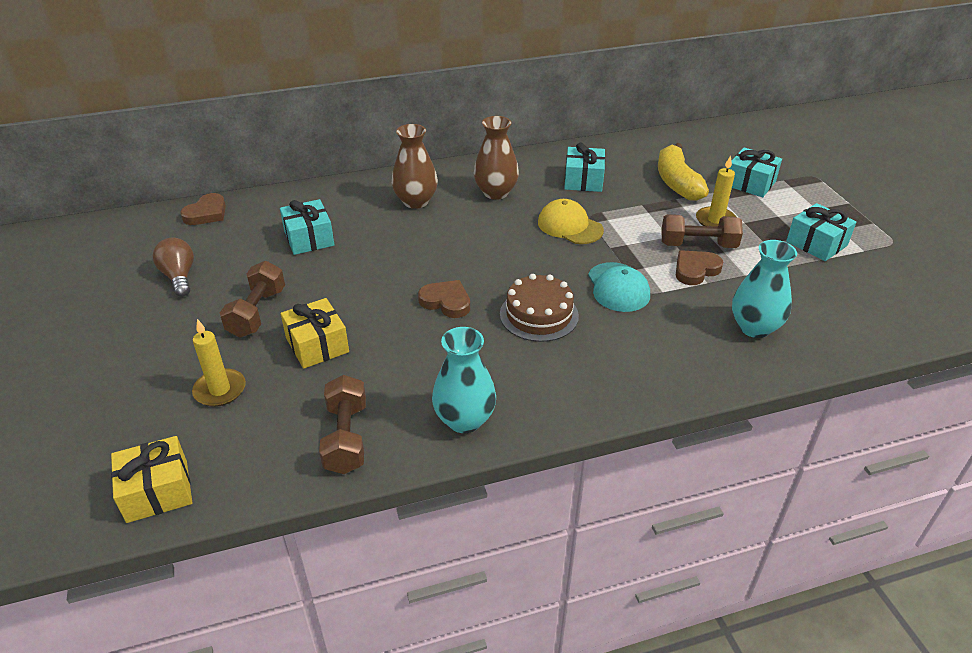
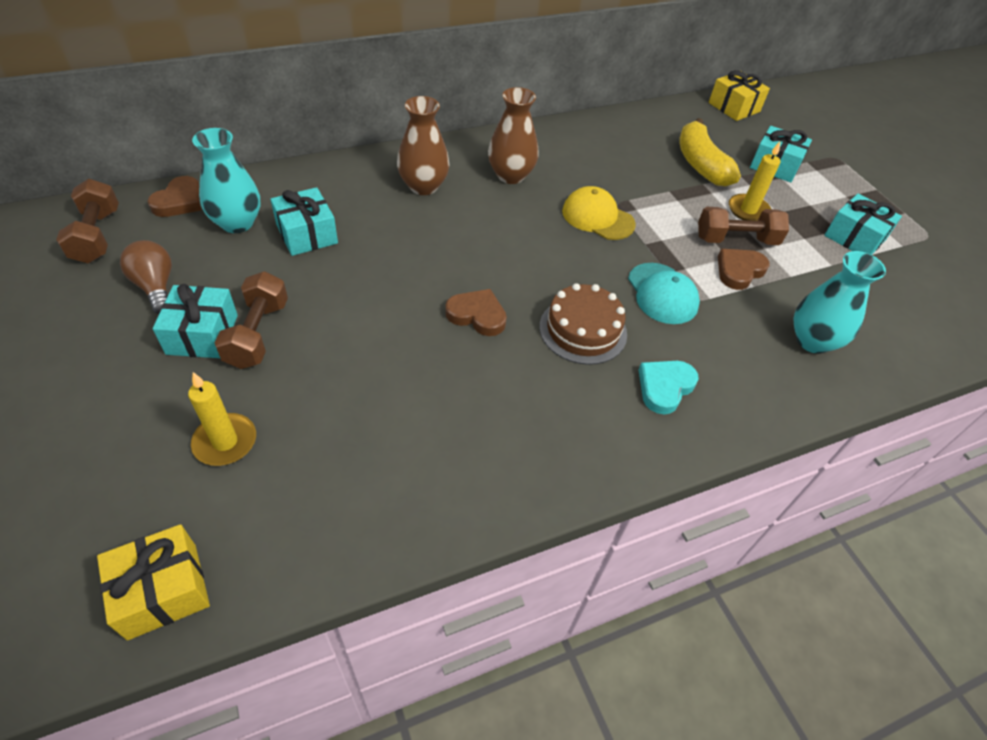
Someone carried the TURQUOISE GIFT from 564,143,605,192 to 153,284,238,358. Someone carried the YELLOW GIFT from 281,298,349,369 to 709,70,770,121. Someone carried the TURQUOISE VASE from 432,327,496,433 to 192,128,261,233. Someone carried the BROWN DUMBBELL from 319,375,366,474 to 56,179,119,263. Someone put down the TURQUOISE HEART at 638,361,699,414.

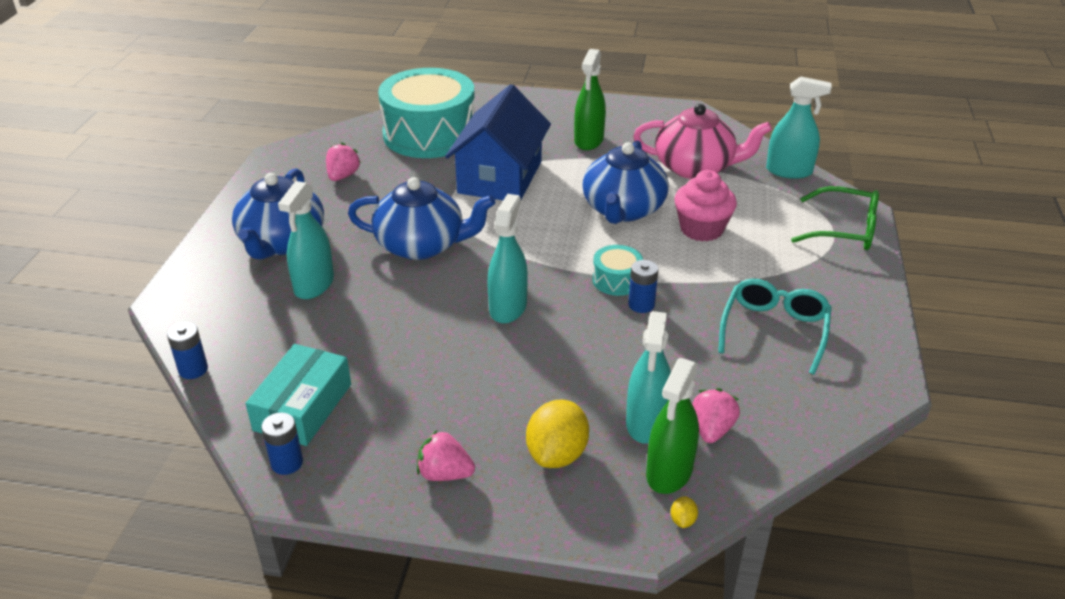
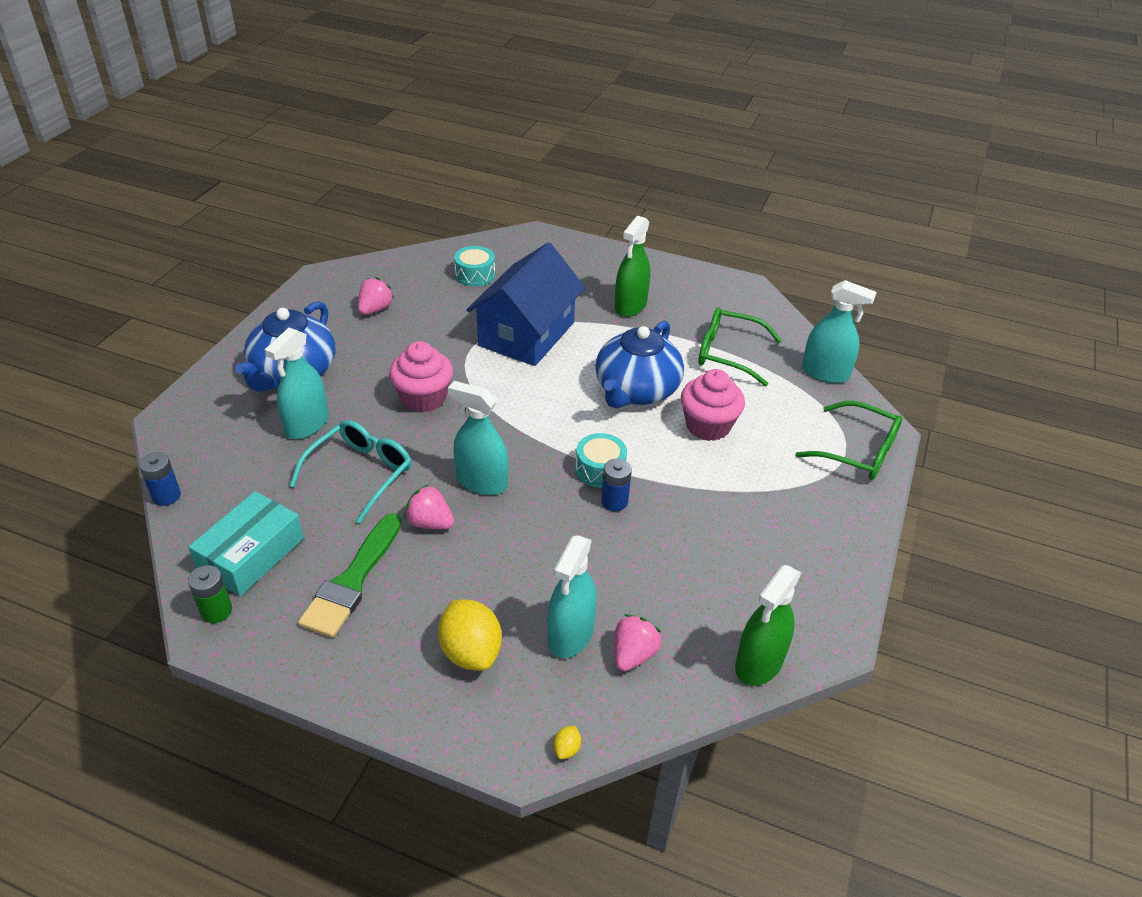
Someone scaled the TURQUOISE DRUM at 378,68,475,158 by 0.43. Someone swapped the PINK TEAPOT at 633,104,772,179 for the GREEN GLASSES at 698,308,782,386. Someone swapped the BLUE TEAPOT at 348,177,495,260 for the PINK CUPCAKE at 389,341,453,413. Someone rotated the TURQUOISE SPRAY BOTTLE at 487,194,528,323 by 90 degrees counterclockwise. Someone carried the TURQUOISE GLASSES from 718,278,832,375 to 290,420,412,524. Someone carried the GREEN SPRAY BOTTLE from 646,358,699,494 to 735,565,801,686. Someone rotated the YELLOW LEMON at 526,399,589,468 by 60 degrees counterclockwise. Someone repainted the BLUE BATTERY at 261,413,303,475, which became the GREEN BATTERY at 188,565,232,623. Someone carried the PINK STRAWBERRY from 417,430,475,481 to 404,484,454,529. Someone put down the GREEN BRUSH at 298,513,402,638.

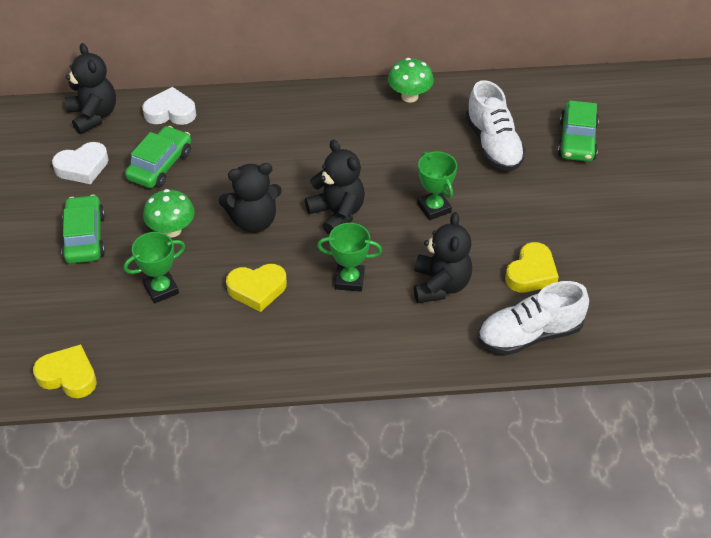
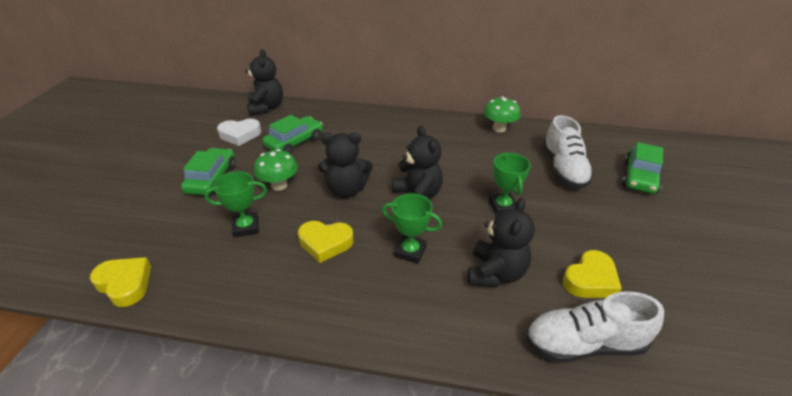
Someone took away the WHITE HEART at 143,87,196,125.

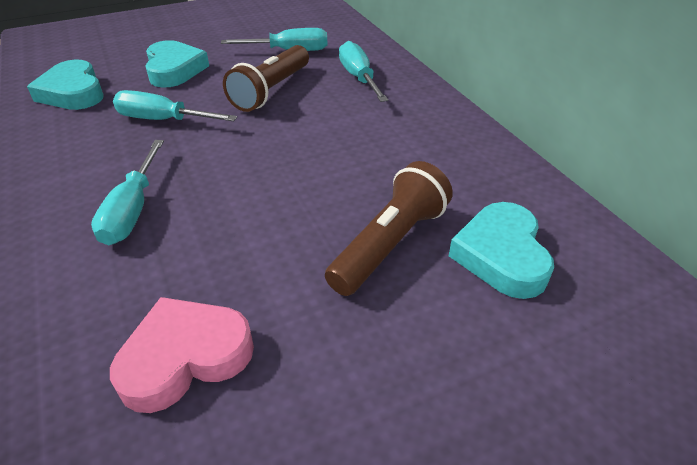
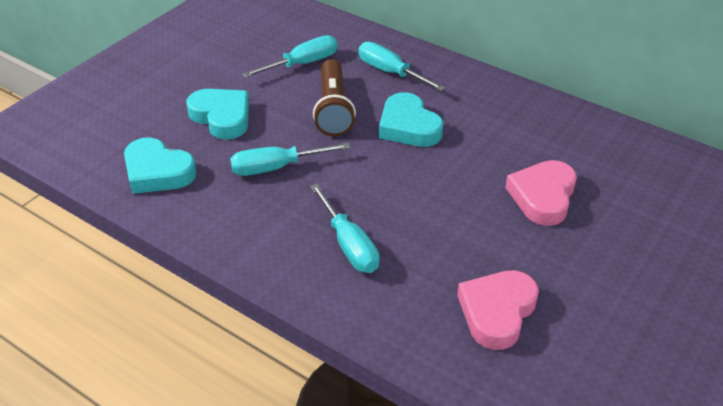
Someone swapped the BROWN FLASHLIGHT at 325,161,453,296 for the PINK HEART at 505,160,577,226. Someone carried the TURQUOISE HEART from 449,202,554,299 to 379,92,443,147.

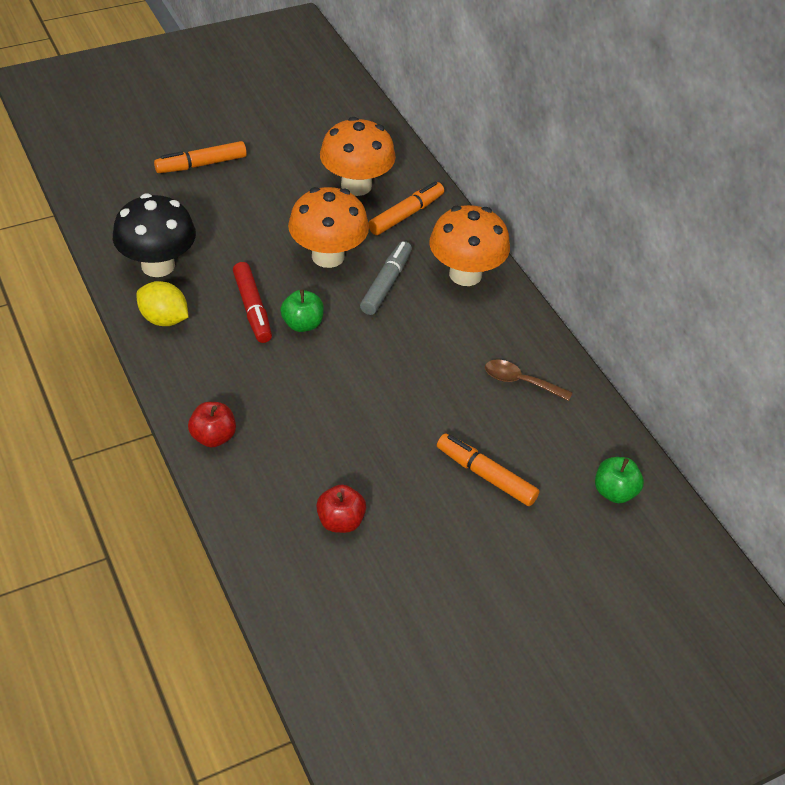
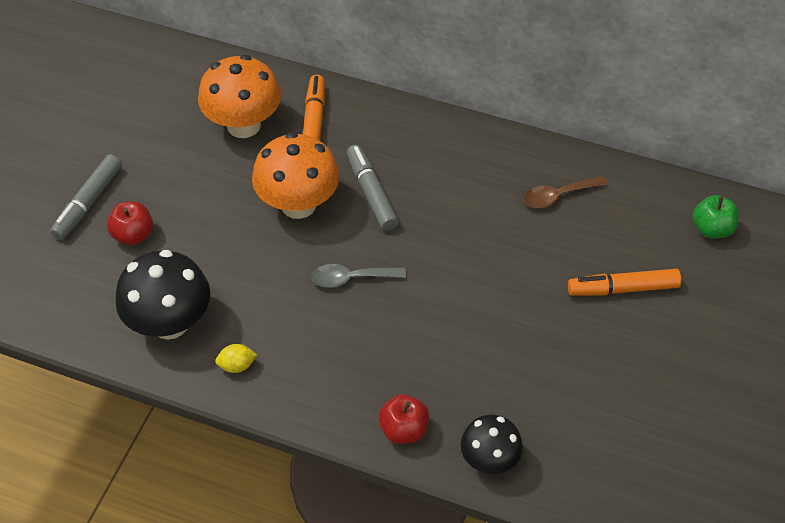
Someone repainted the ORANGE MARKER at 154,141,247,173, which became the GREY MARKER at 50,154,122,240. Someone took away the ORANGE MUSHROOM at 429,205,510,286. Someone took away the RED MARKER at 233,262,272,343. Someone scaled the YELLOW LEMON at 136,281,188,326 by 0.59. Someone swapped the GREEN APPLE at 280,289,324,332 for the GREY SPOON at 311,264,406,287. Someone carried the RED APPLE from 316,484,366,533 to 107,202,153,245. Someone put down the BLACK MUSHROOM at 461,415,523,474.

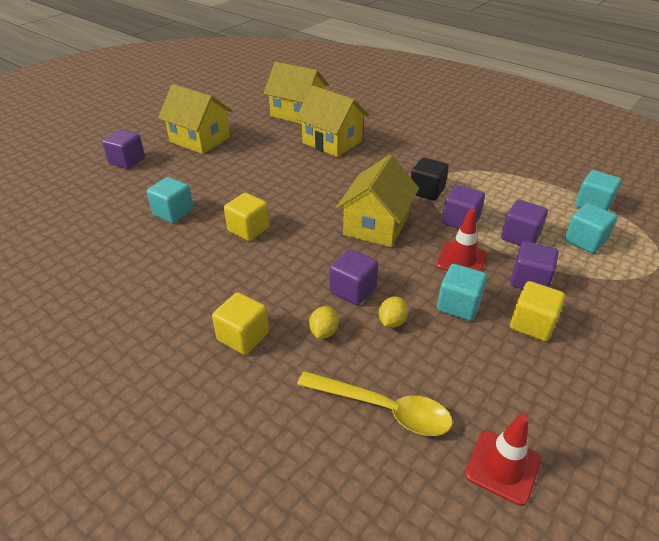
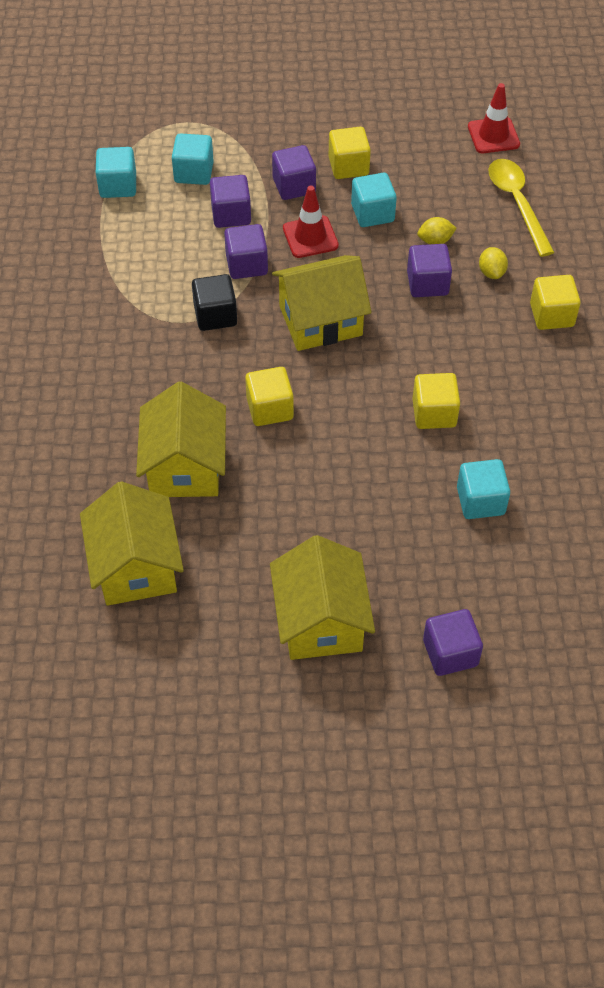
Someone rotated the YELLOW LEMON at 309,306,339,339 by 75 degrees counterclockwise. Someone put down the YELLOW CUBE at 245,367,294,426.

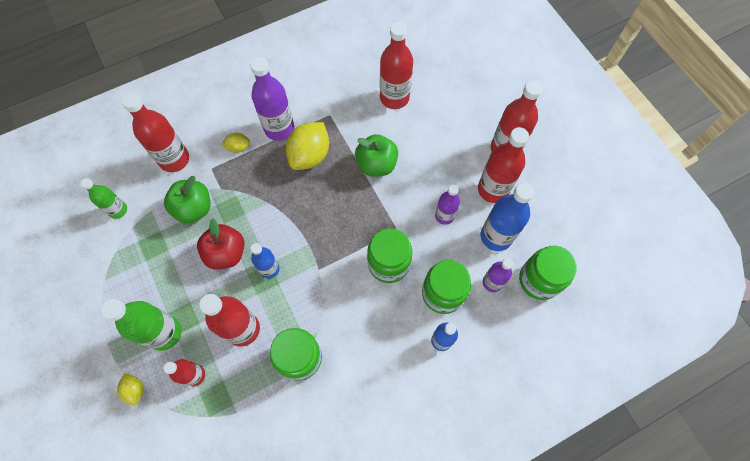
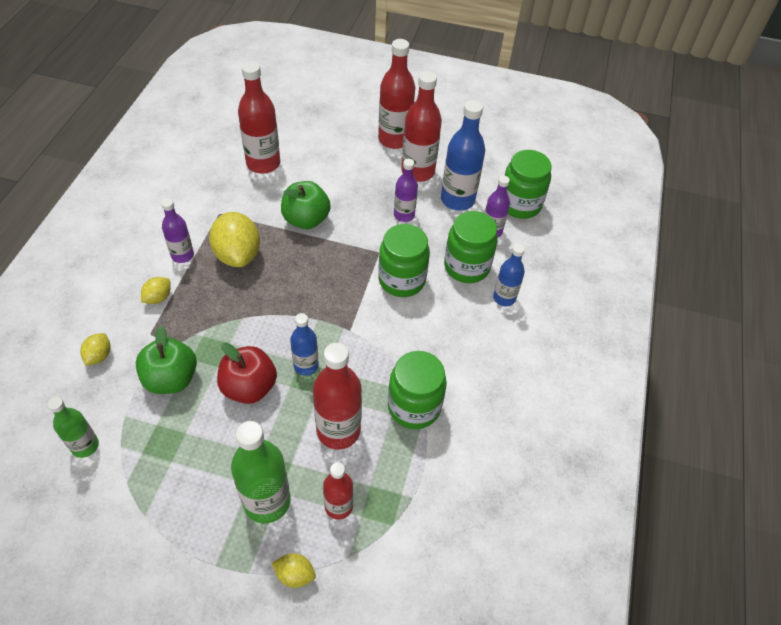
Someone scaled the PURPLE BOTTLE at 250,57,294,141 by 0.60. Someone swapped the RED BOTTLE at 122,92,189,172 for the YELLOW LEMON at 80,333,110,366.

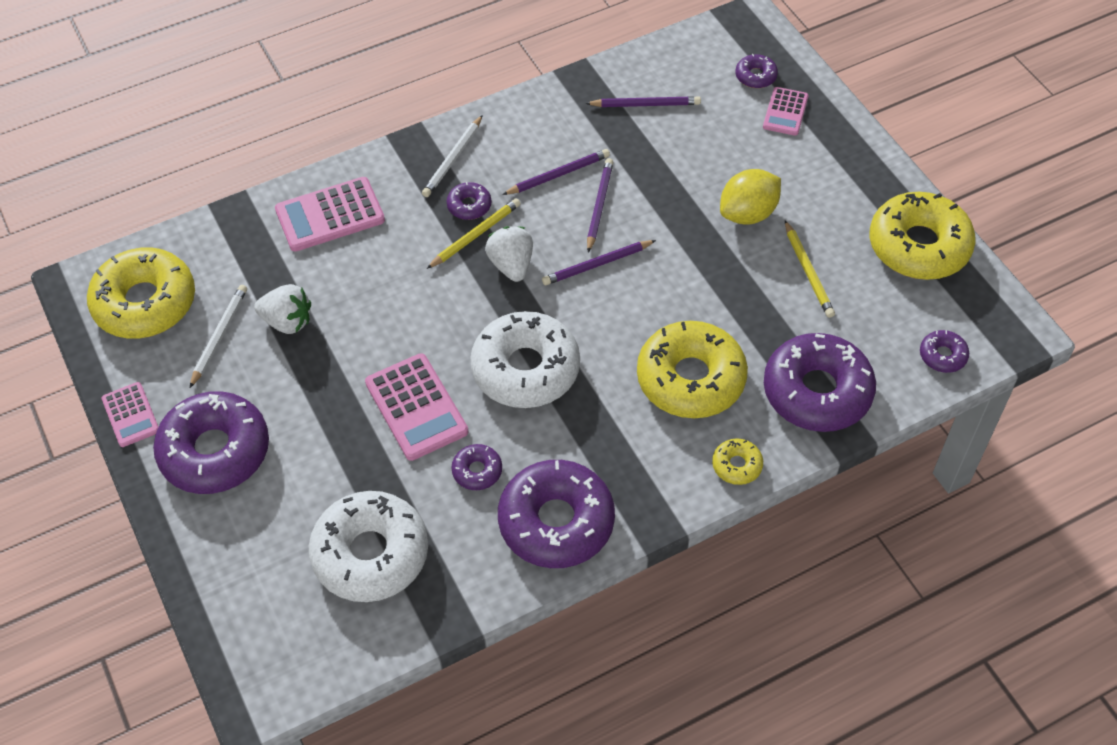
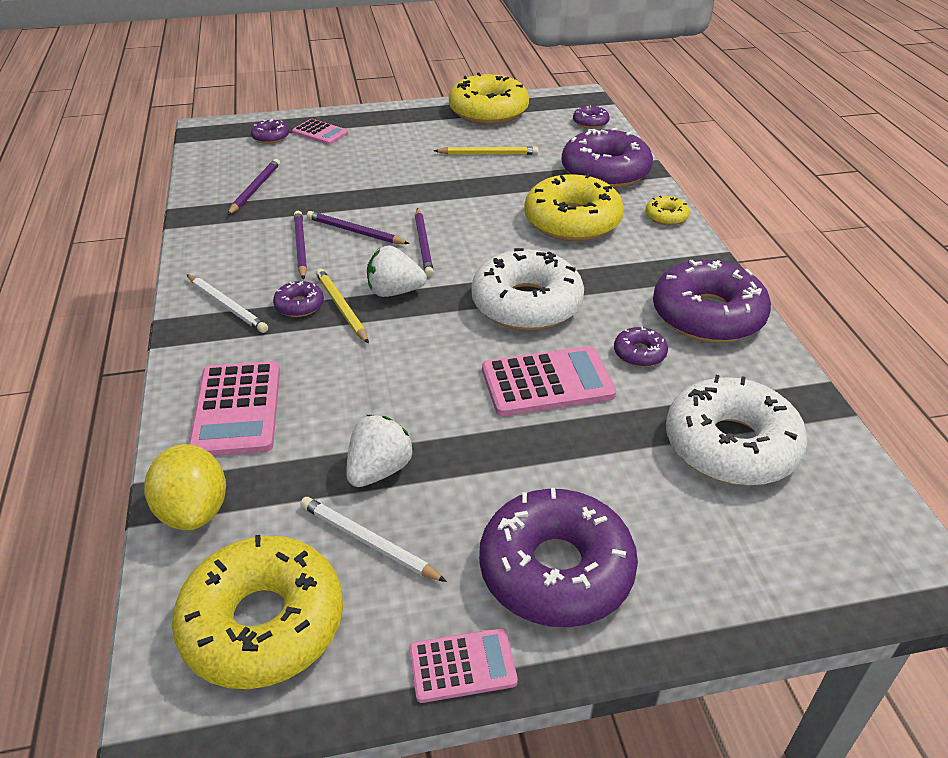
Someone carried the YELLOW LEMON from 720,169,781,225 to 144,444,226,530.

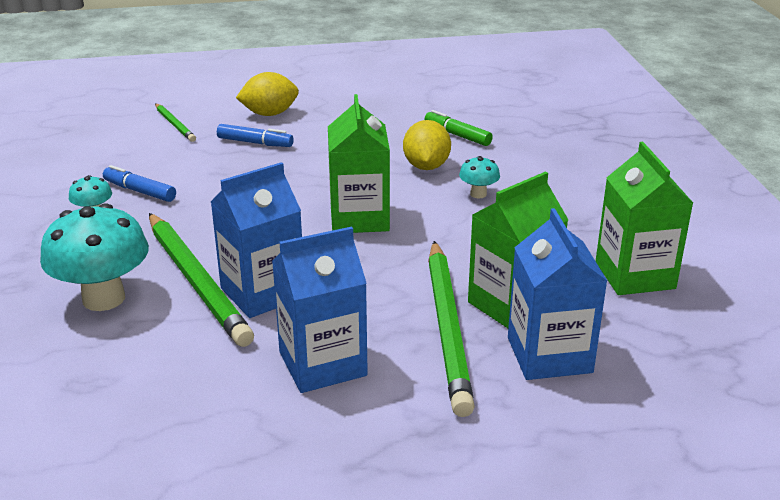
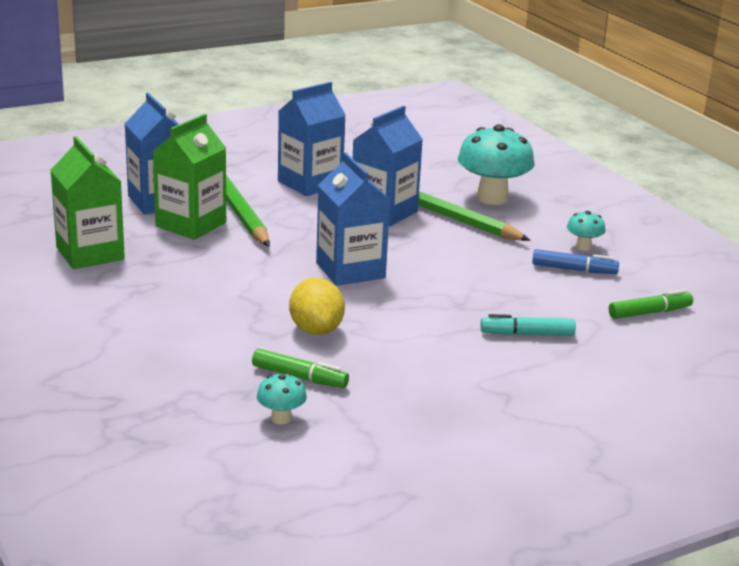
Someone took away the YELLOW LEMON at 236,72,299,116. Someone repainted the GREEN CARTON at 328,94,390,233, which became the BLUE CARTON at 316,152,390,286. Someone took away the GREEN PENCIL at 155,104,196,142. Someone repainted the BLUE MARKER at 217,124,293,147, which became the TURQUOISE MARKER at 480,314,576,336. Someone carried the TURQUOISE MUSHROOM from 459,156,500,199 to 257,373,307,424. Someone put down the GREEN MARKER at 609,289,693,319.

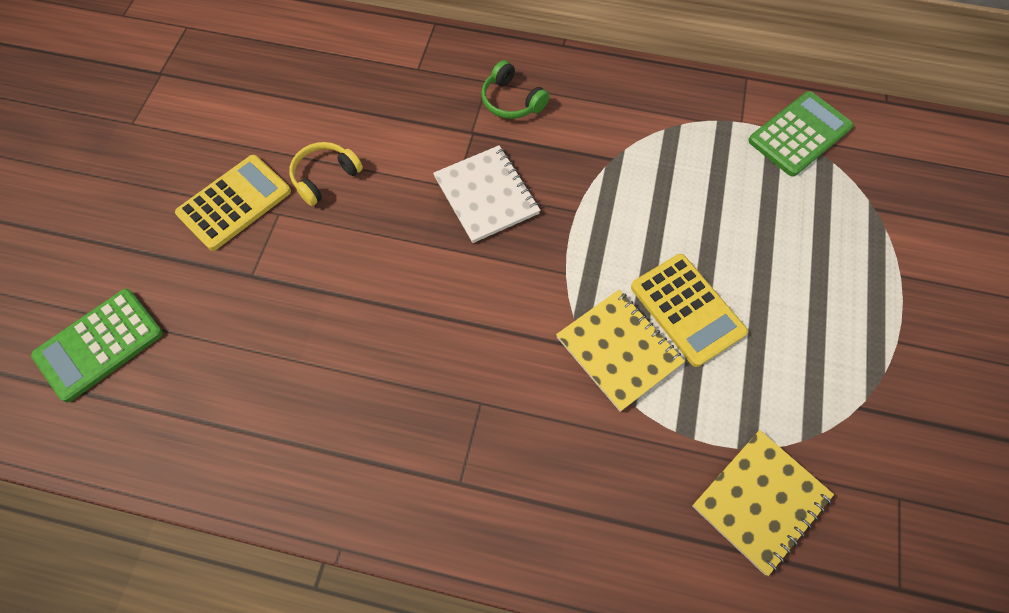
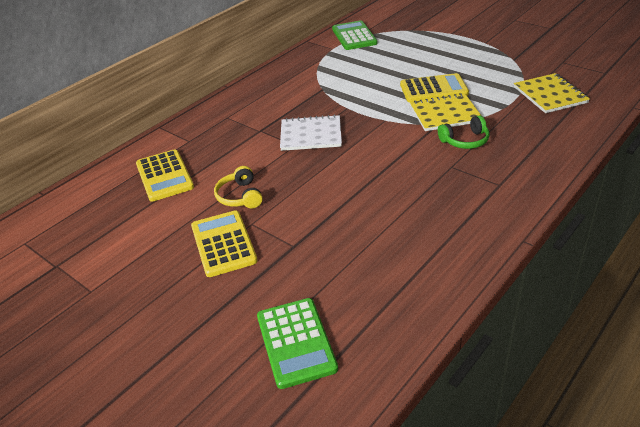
Someone carried the GREEN HEADPHONES from 481,60,549,119 to 438,115,490,149. Someone put down the YELLOW CALCULATOR at 136,149,194,202.

